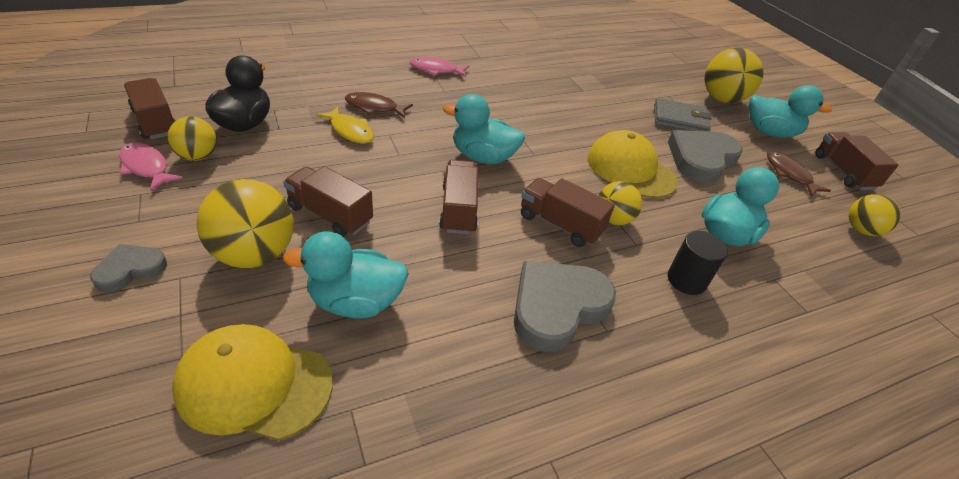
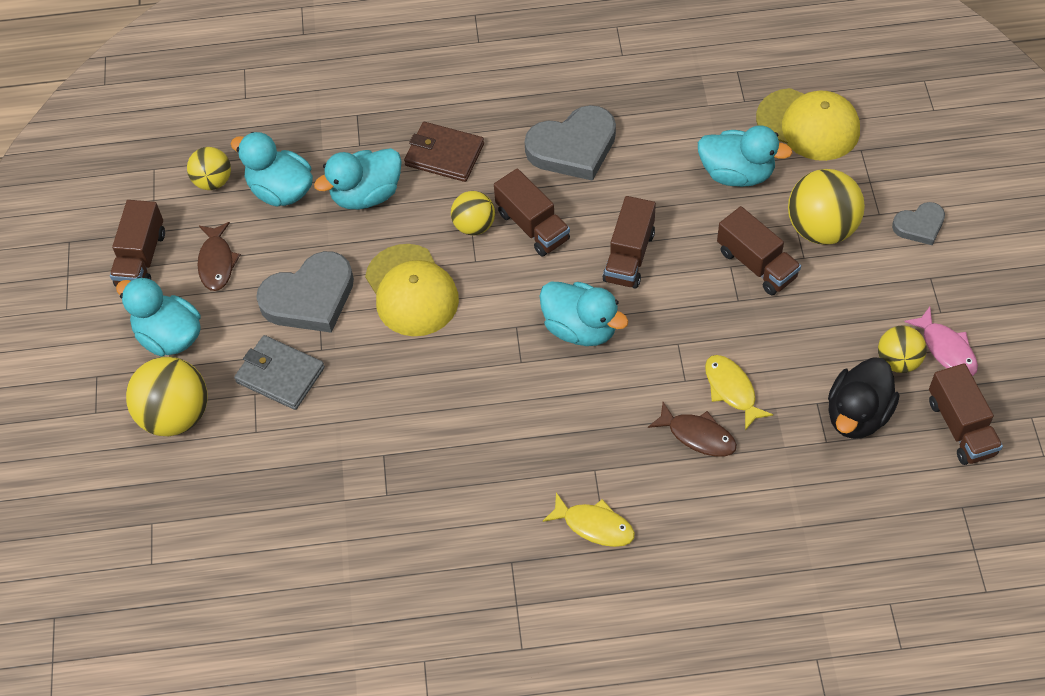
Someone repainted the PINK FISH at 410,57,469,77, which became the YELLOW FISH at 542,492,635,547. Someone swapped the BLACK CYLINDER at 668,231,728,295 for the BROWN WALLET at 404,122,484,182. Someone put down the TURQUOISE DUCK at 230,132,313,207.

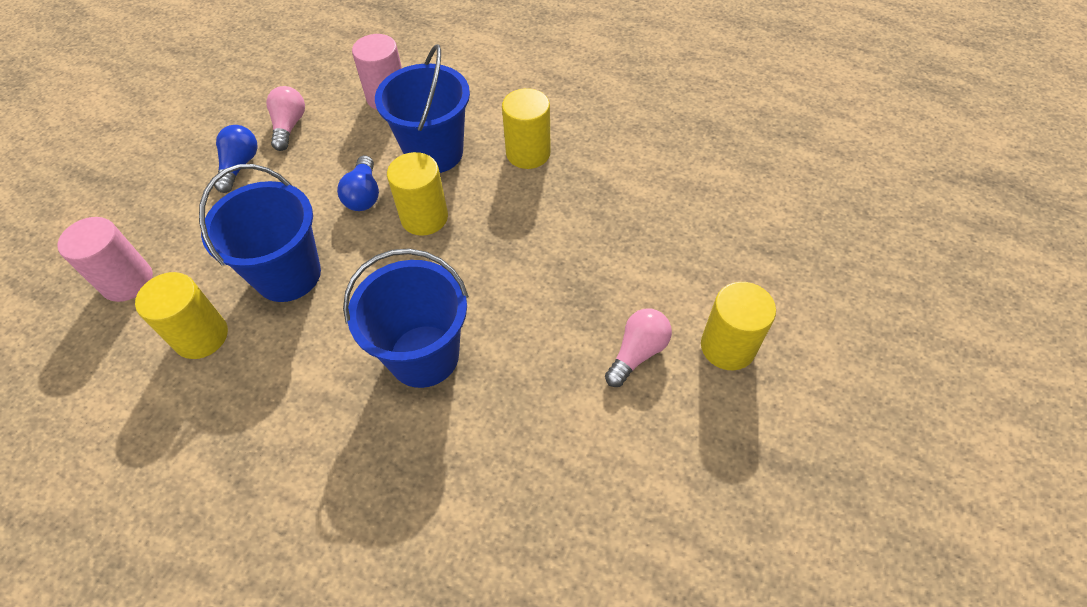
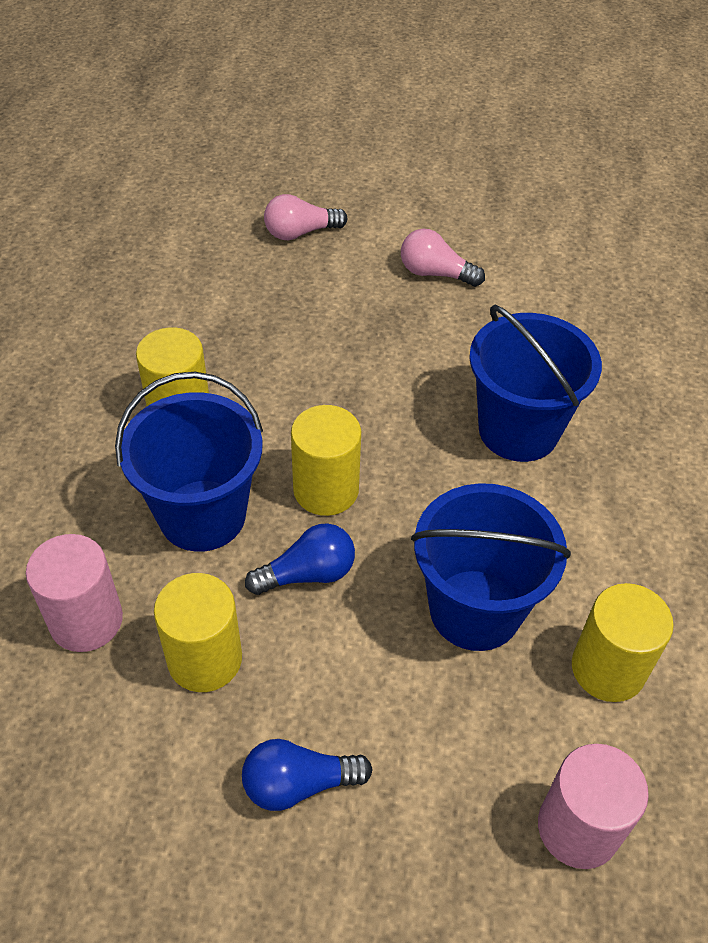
Someone carried the PINK LIGHT BULB from 266,86,305,151 to 264,194,348,240. Someone carried the YELLOW CYLINDER from 701,282,776,370 to 154,573,242,692.

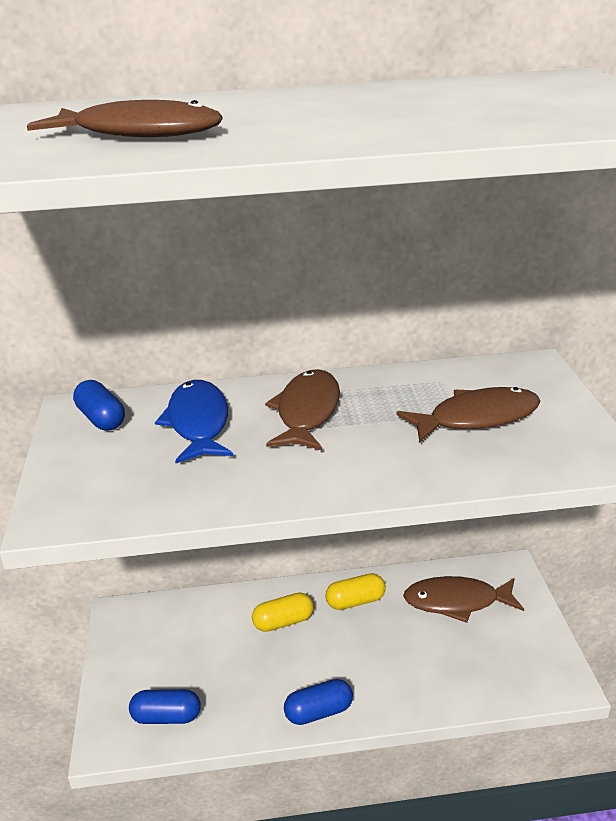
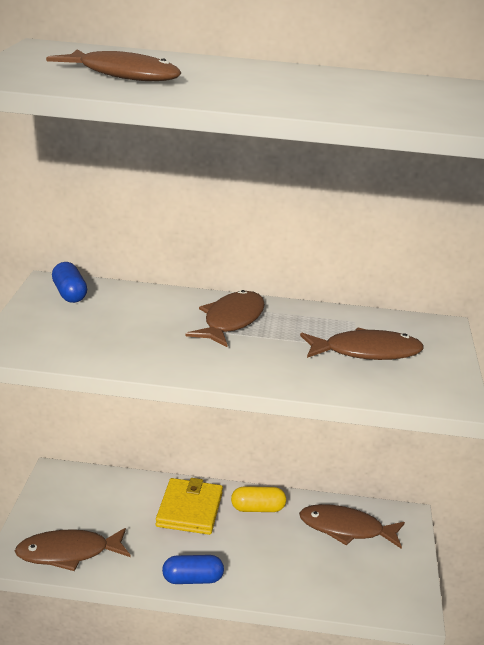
Someone took away the BLUE FISH at 155,380,233,463. Someone swapped the YELLOW CAPSULE at 252,593,314,632 for the YELLOW WALLET at 156,478,223,535. Someone swapped the BLUE CAPSULE at 129,689,201,724 for the BROWN FISH at 15,528,131,571.

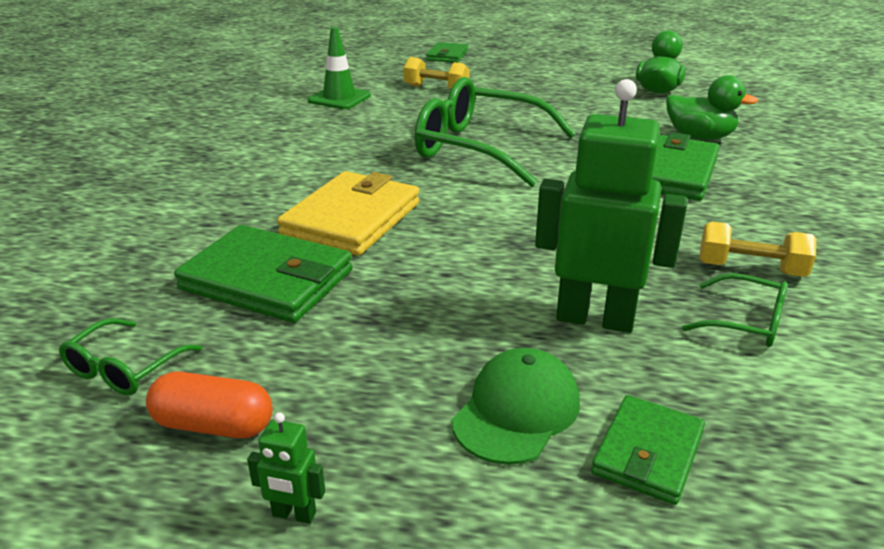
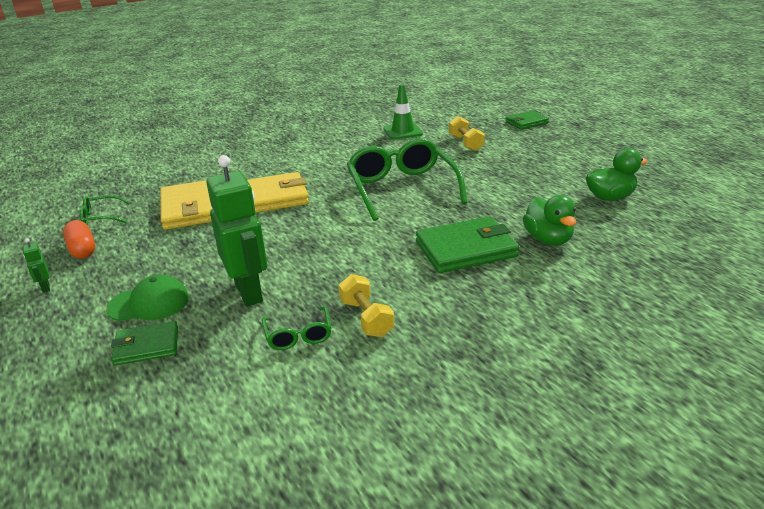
Someone repainted the GREEN WALLET at 174,225,352,323, which became the YELLOW WALLET at 160,180,213,230.

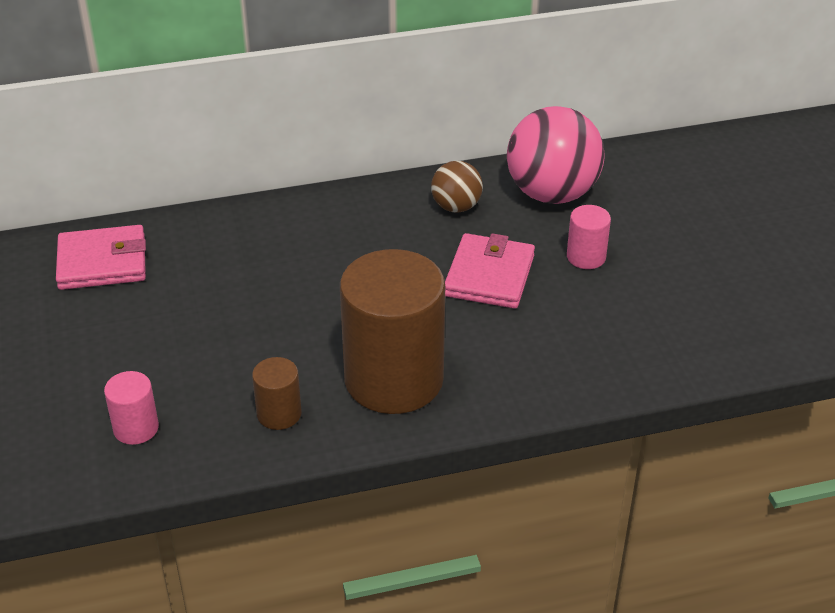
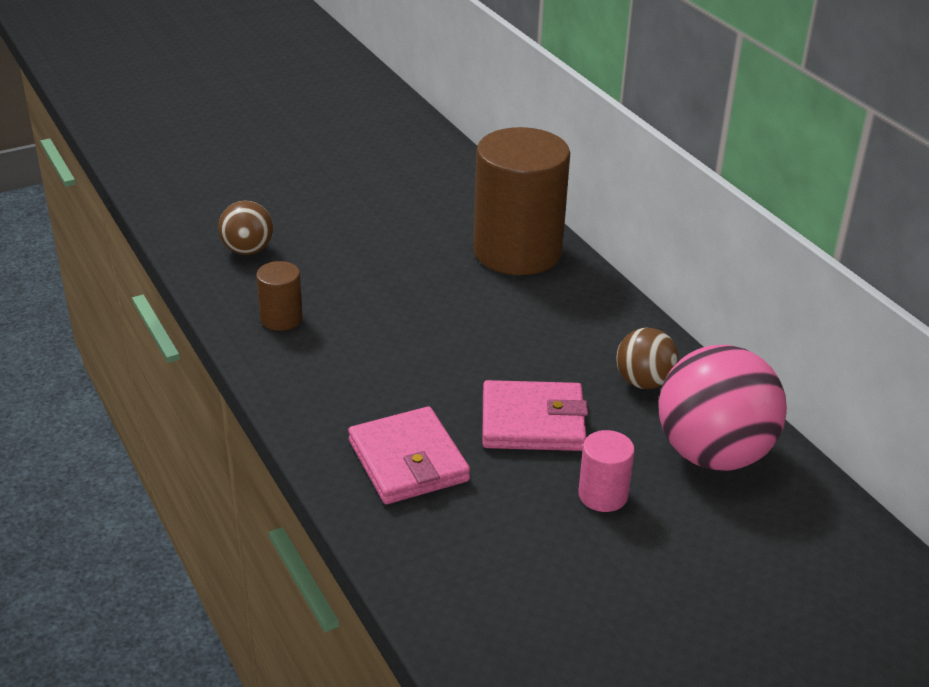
Someone carried the PINK WALLET from 56,225,146,290 to 348,406,470,504. Someone carried the BROWN CYLINDER from 340,249,445,414 to 473,127,570,275. Someone swapped the PINK CYLINDER at 104,371,159,445 for the BROWN BALL at 218,201,273,255.

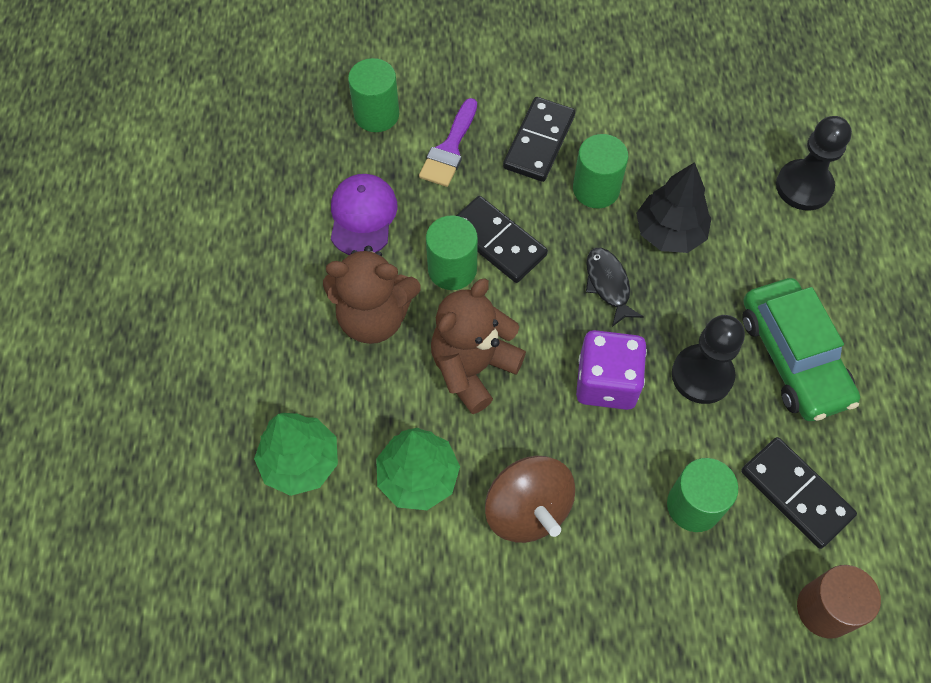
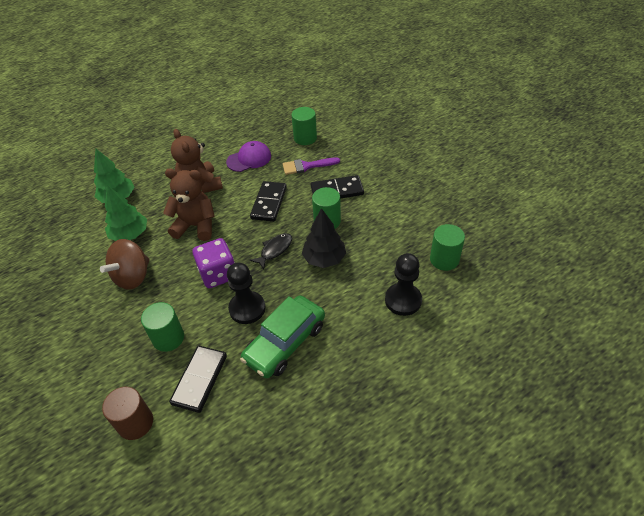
Someone carried the GREEN CYLINDER from 426,215,478,290 to 430,224,465,271.

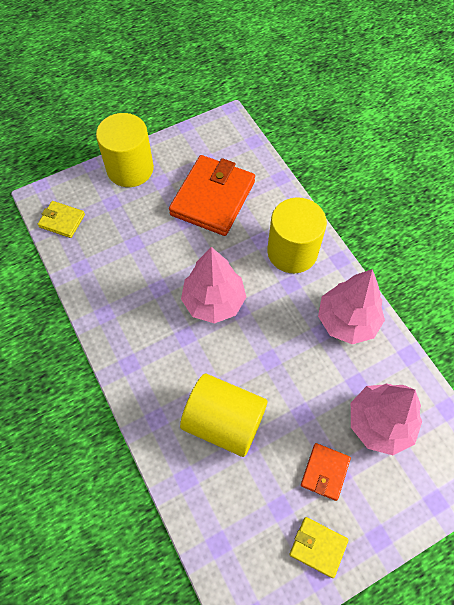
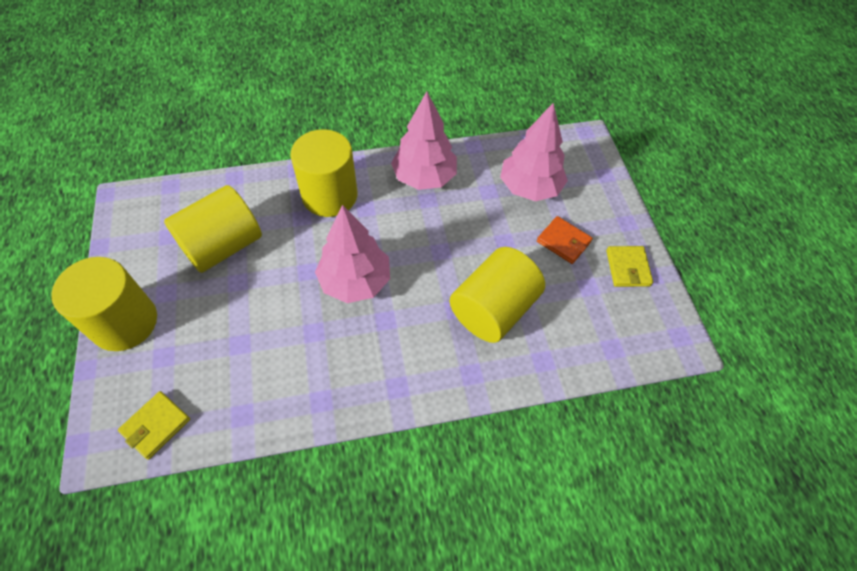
Someone swapped the ORANGE WALLET at 169,155,255,236 for the YELLOW CYLINDER at 164,185,262,273. Someone rotated the YELLOW WALLET at 289,517,349,578 by 45 degrees counterclockwise.

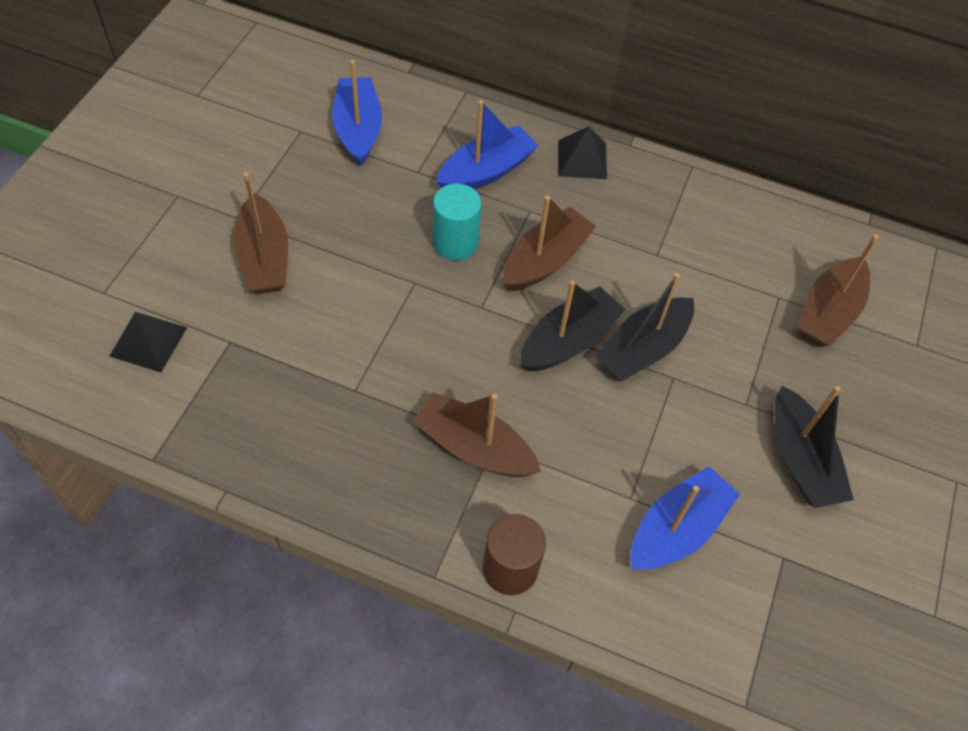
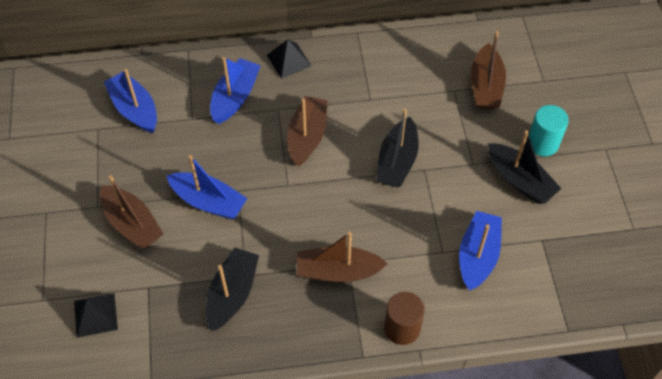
Someone carried the TURQUOISE CYLINDER from 433,184,482,260 to 528,105,569,156. Someone carried the BLACK BOAT from 520,280,626,371 to 206,247,259,331. Someone put down the BLUE BOAT at 166,155,248,220.

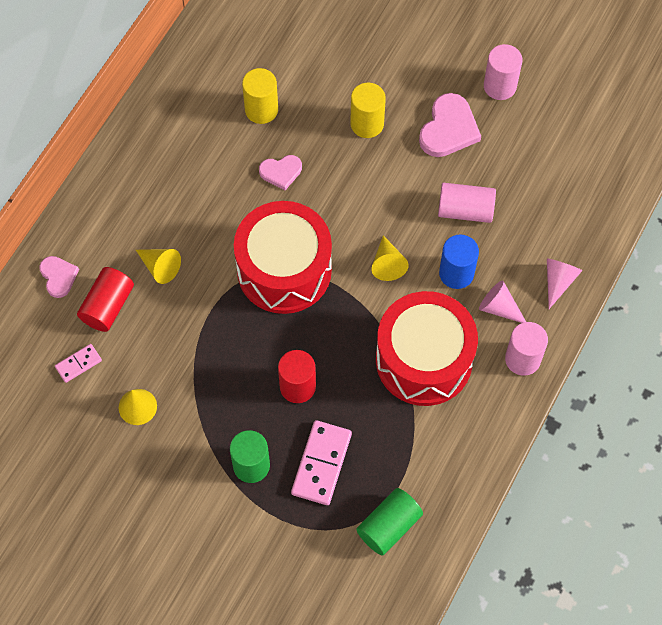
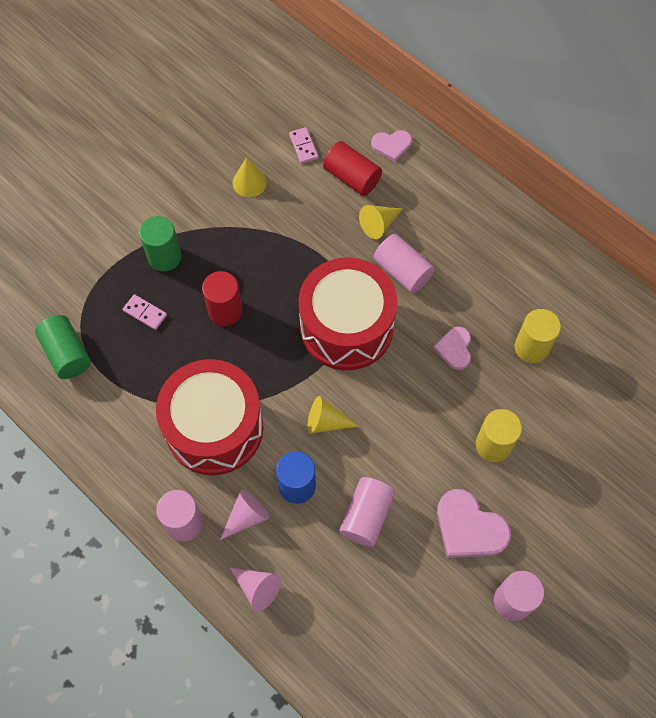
Someone scaled the PINK DOMINO at 291,420,352,505 by 0.55. Someone put down the PINK CYLINDER at 374,234,435,293.

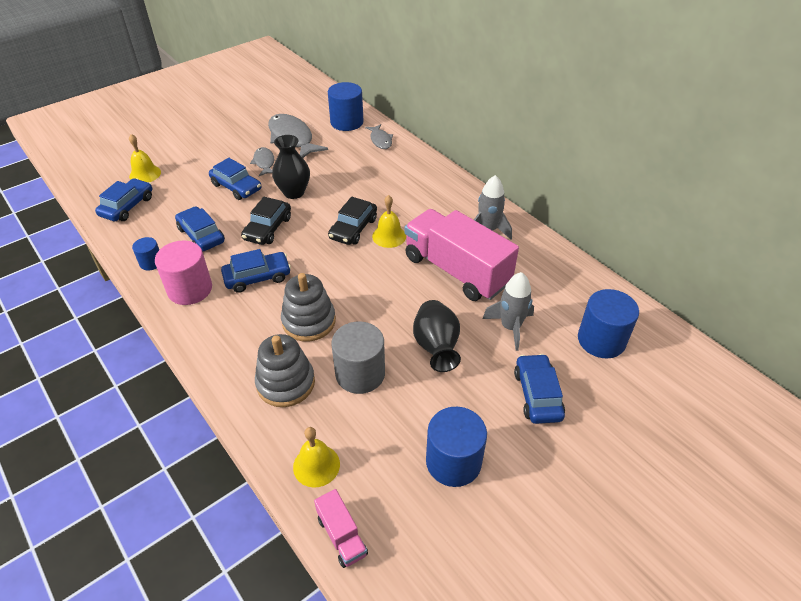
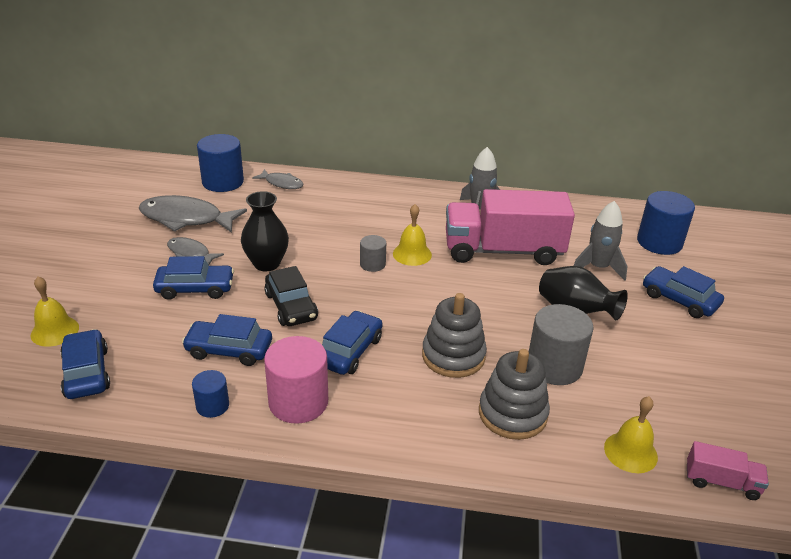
Someone swapped the BLACK CAR at 328,197,377,245 for the GREY CYLINDER at 360,235,386,272. Someone took away the BLUE CYLINDER at 426,407,487,487.

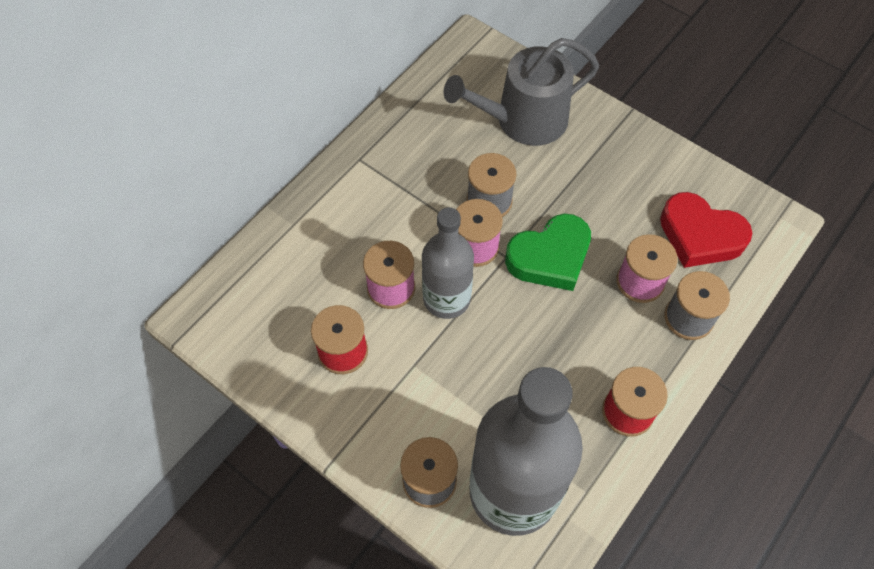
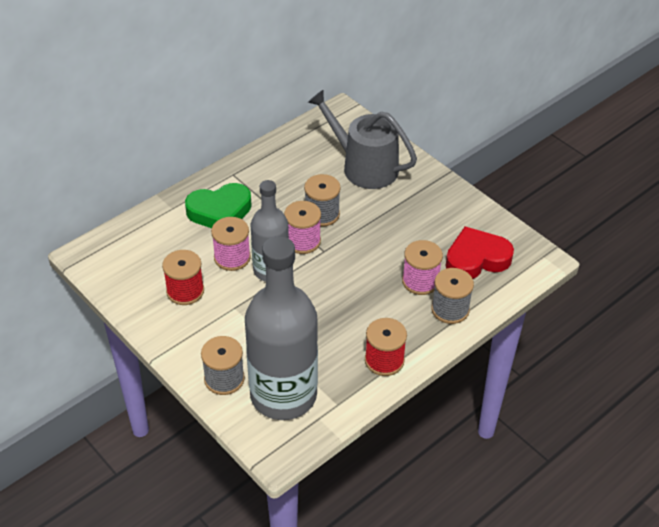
Someone rotated the GREY WATERING CAN at 443,38,599,146 by 45 degrees clockwise. Someone rotated the RED HEART at 660,192,752,268 by 120 degrees clockwise. Someone carried the GREEN HEART from 505,214,591,291 to 185,183,252,228.

